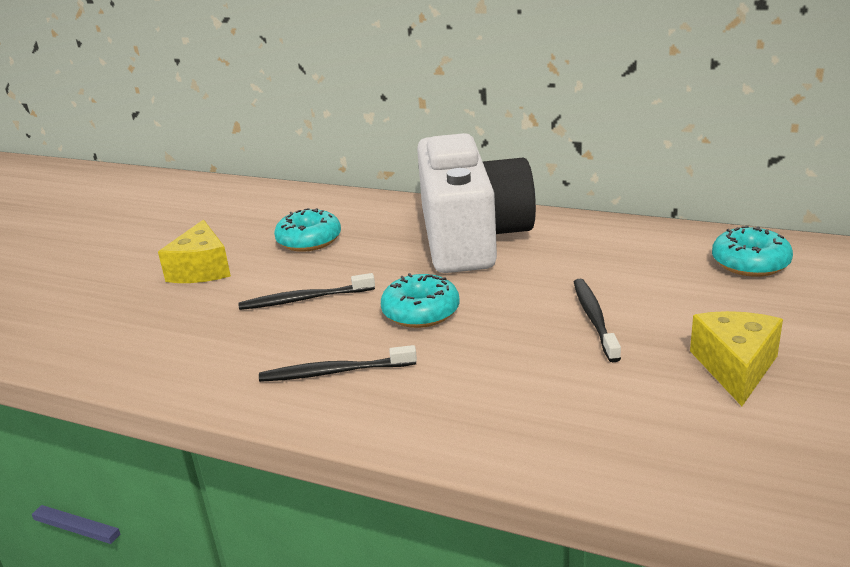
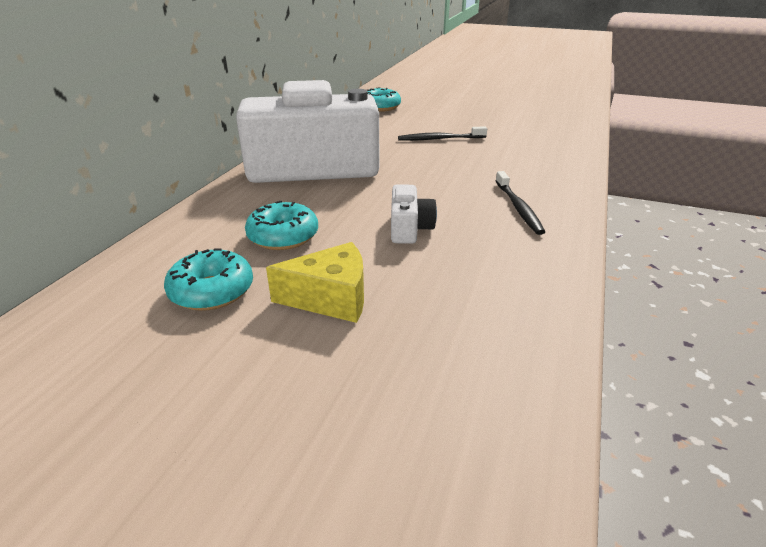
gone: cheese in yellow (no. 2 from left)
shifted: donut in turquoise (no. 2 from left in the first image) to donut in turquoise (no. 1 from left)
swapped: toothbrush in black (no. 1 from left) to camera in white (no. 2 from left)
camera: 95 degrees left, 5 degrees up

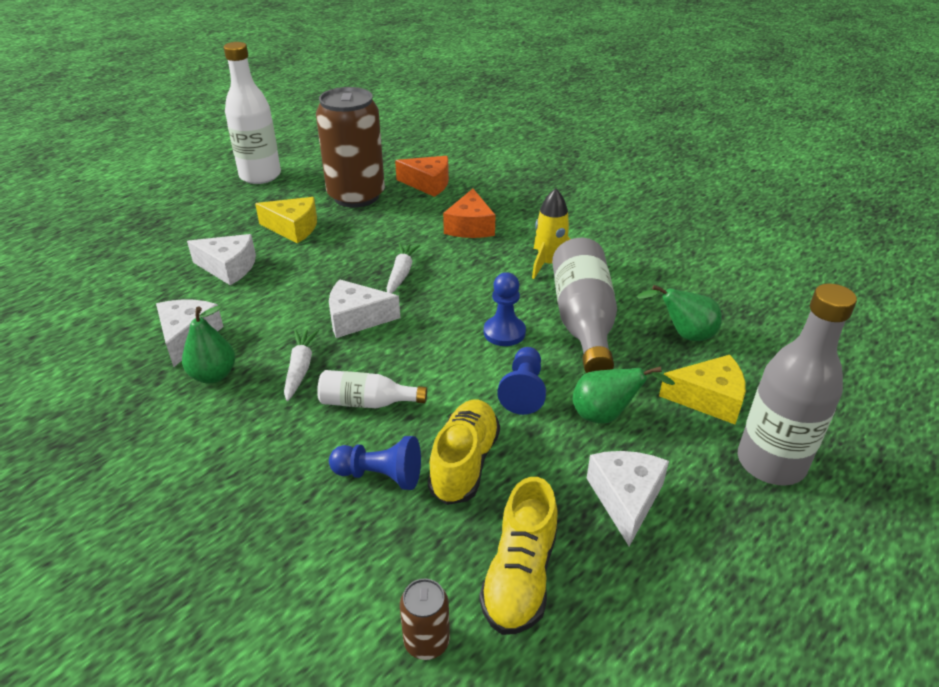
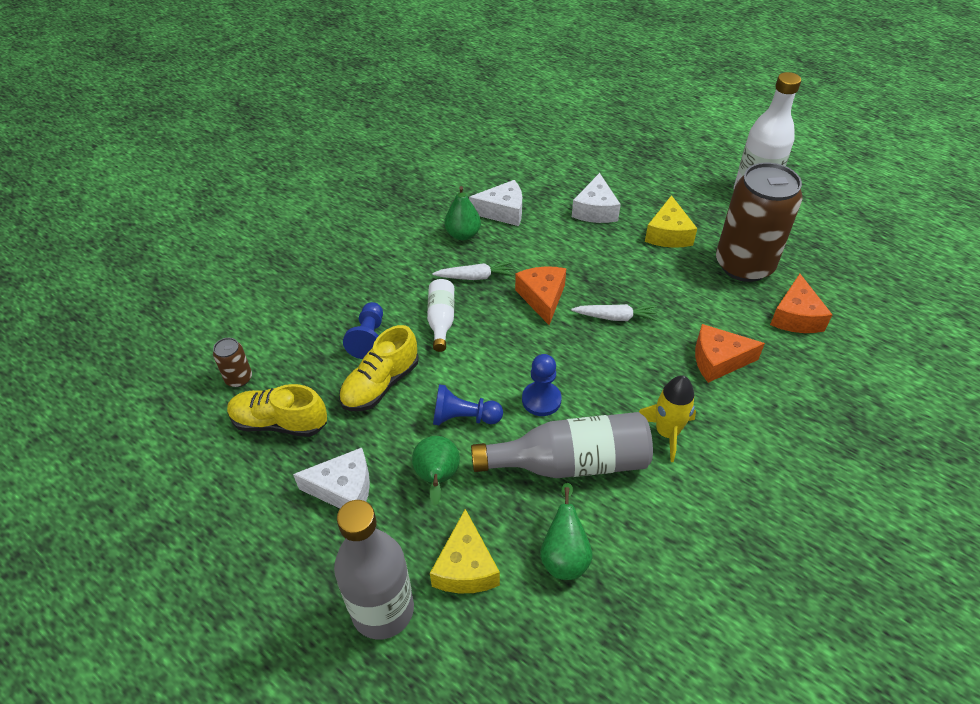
repainted: cheese in white (no. 3 from left) to cheese in orange (no. 1 from left)
rotated: shoe in yellow (no. 1 from left in the first image) 120 degrees clockwise
camera: 85 degrees right, 10 degrees up

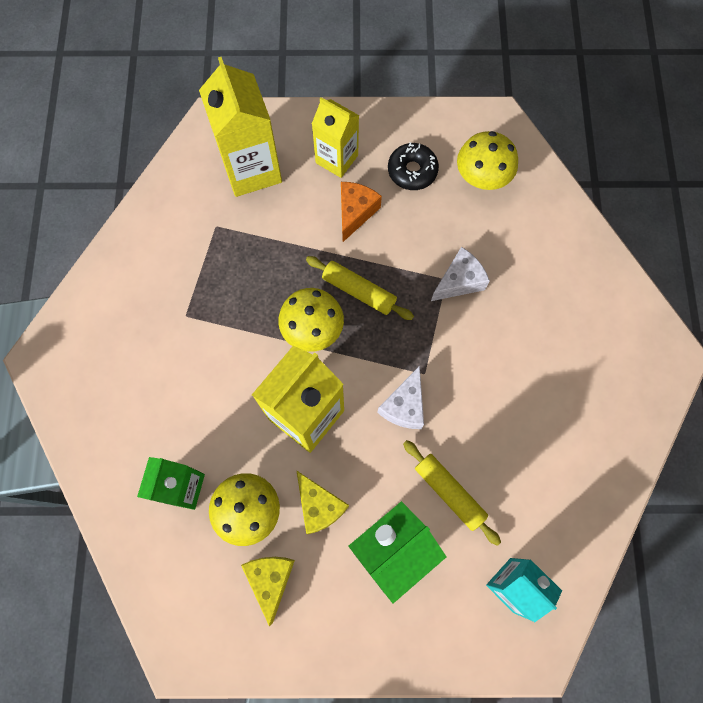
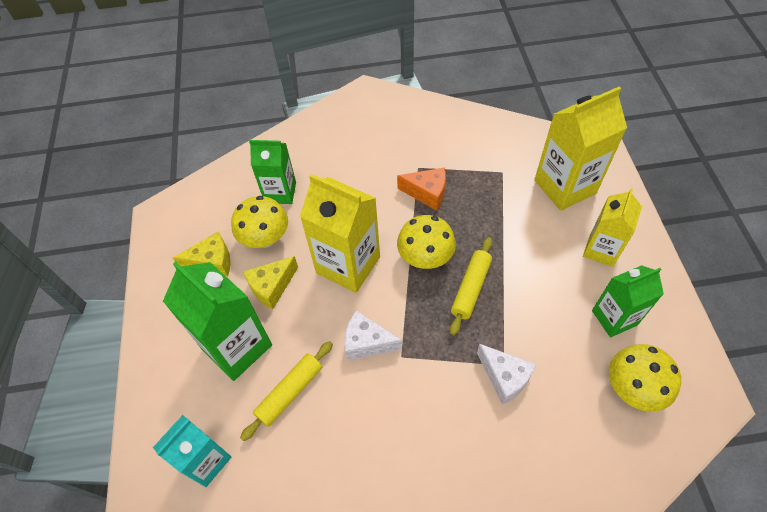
shifted: cheese in orange
swapped: donut in black to carton in green (no. 3 from left)
camera: 85 degrees right, 15 degrees down

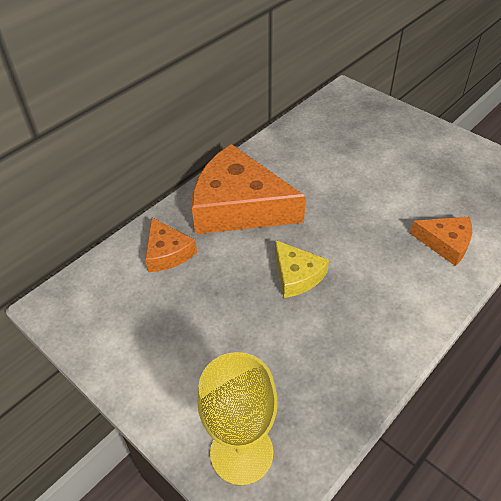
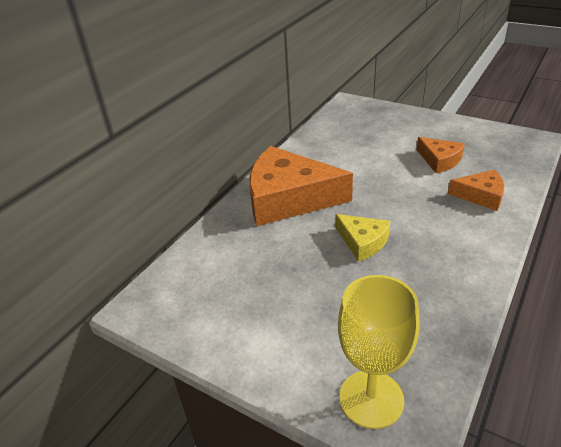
shifted: cheese in orange (no. 1 from left in the first image) to cheese in orange (no. 2 from left)
camera: 10 degrees left, 10 degrees down

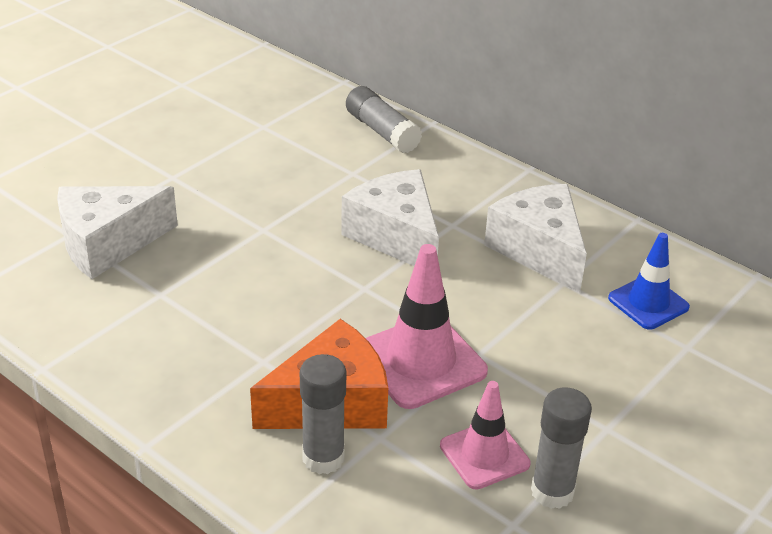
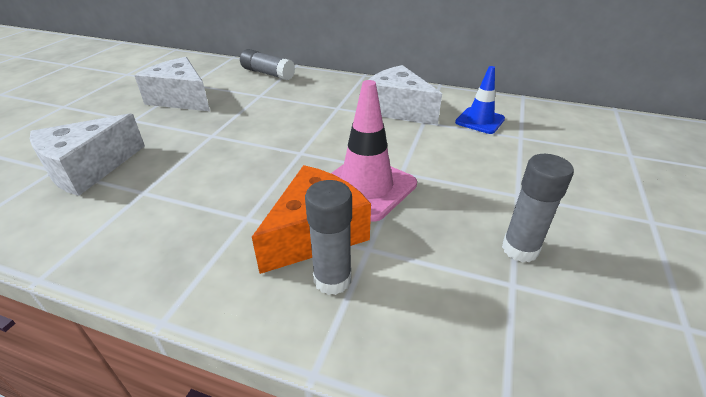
gone: traffic cone in pink (no. 2 from left)
shifted: cheese in white (no. 2 from left)
camera: 20 degrees left, 0 degrees up

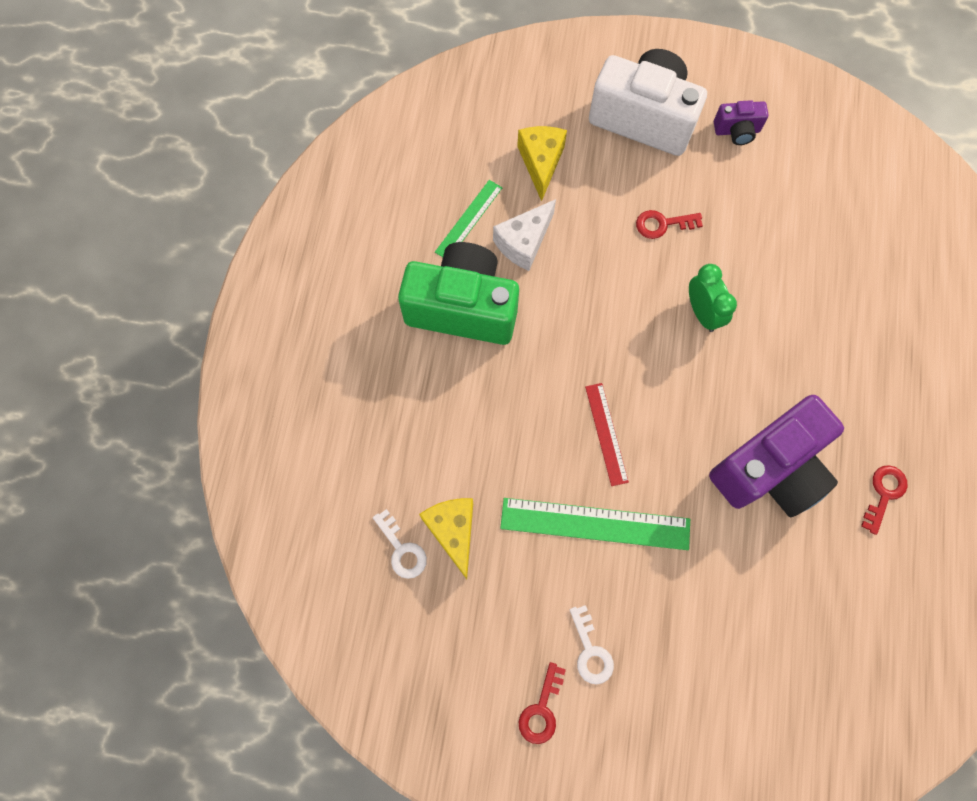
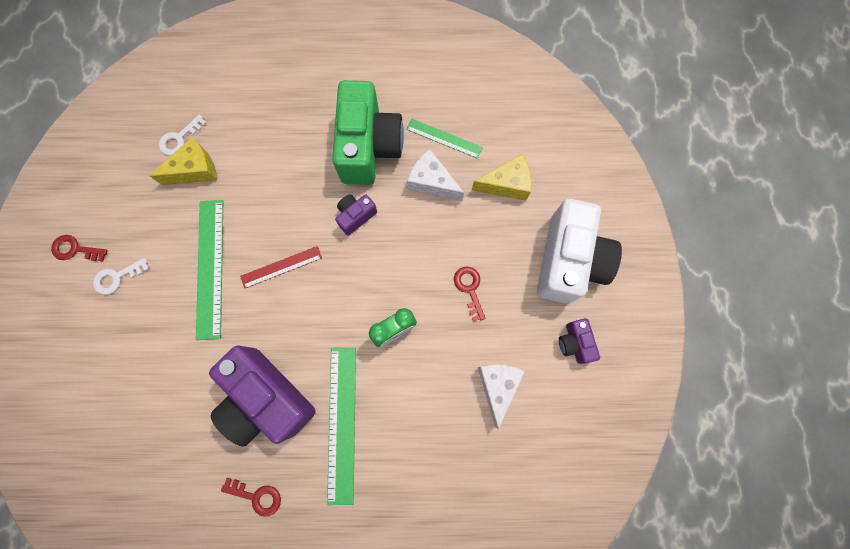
new: ruler in green (no. 2 from left); camera in purple (no. 2 from left); cheese in white (no. 2 from left)
camera: 80 degrees right, 5 degrees up

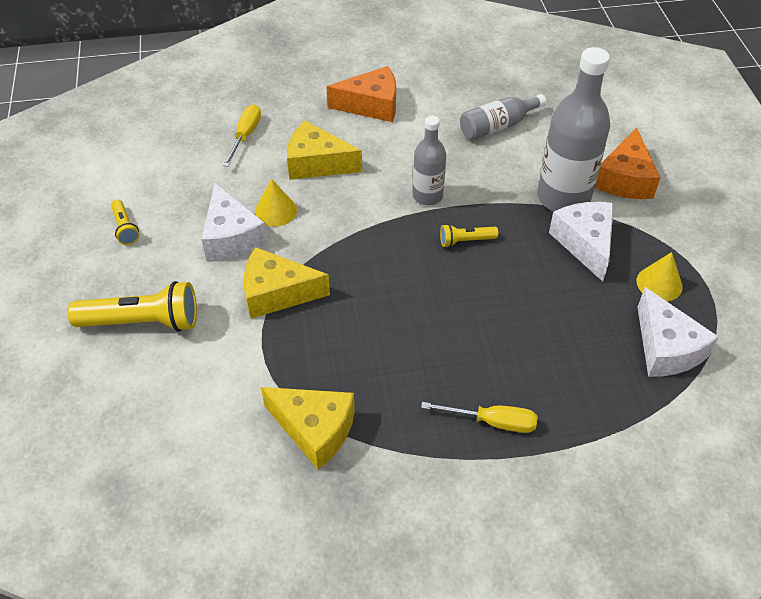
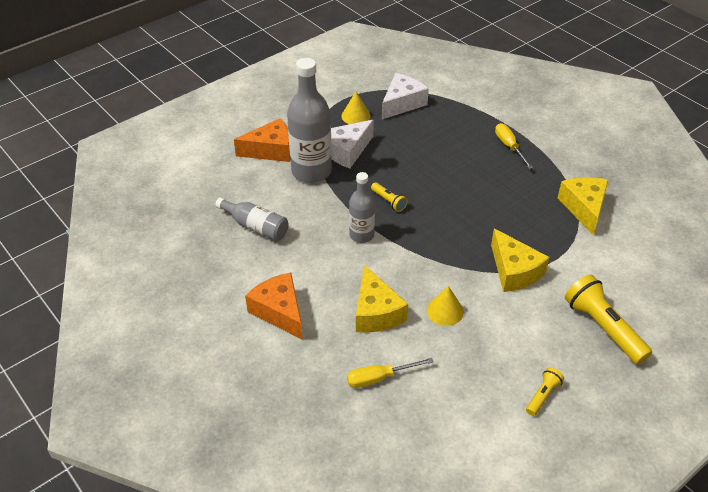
gone: cheese in white (no. 1 from left)
camera: 120 degrees left, 5 degrees down

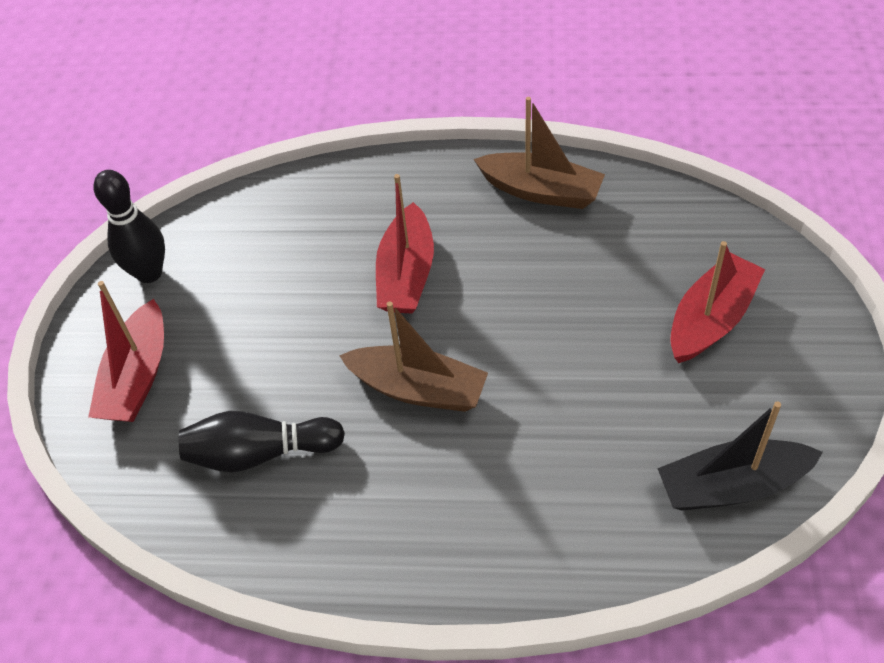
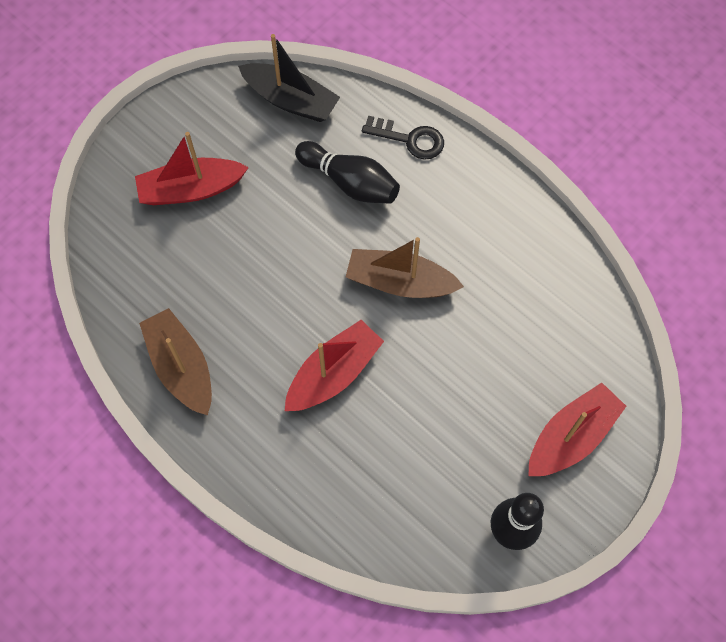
new: key in black
shifted: bowling pin in black (no. 2 from left in the first image) to bowling pin in black (no. 1 from left)
rotated: boat in brown (no. 1 from left in the first image) 45 degrees counterclockwise
camera: 145 degrees left, 15 degrees up

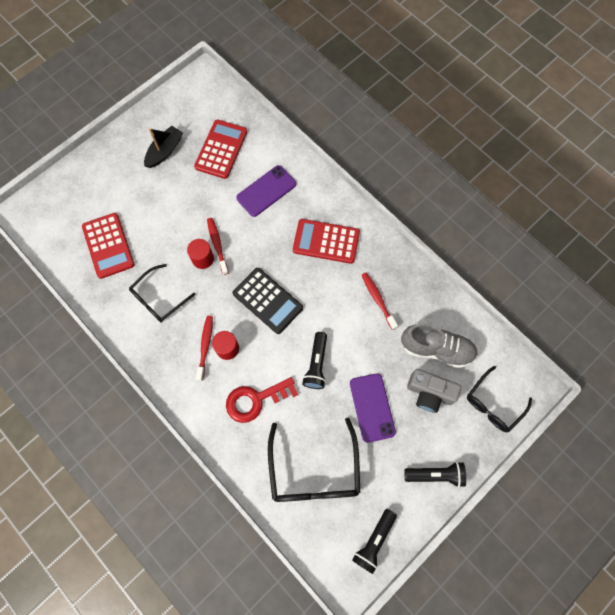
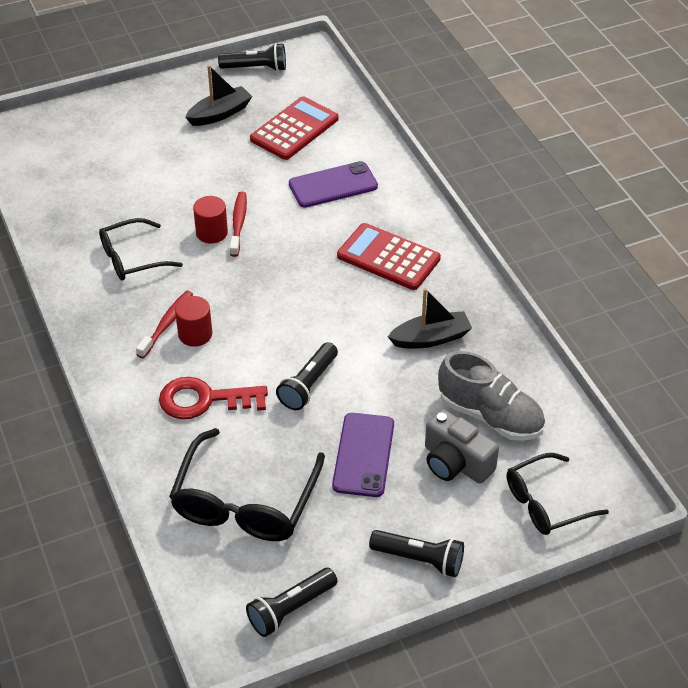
gone: calculator in red (no. 1 from left); calculator in black
new: flashlight in black (no. 1 from left)
swapped: toothbrush in red (no. 3 from left) to boat in black (no. 2 from left)
camera: 20 degrees right, 25 degrees down

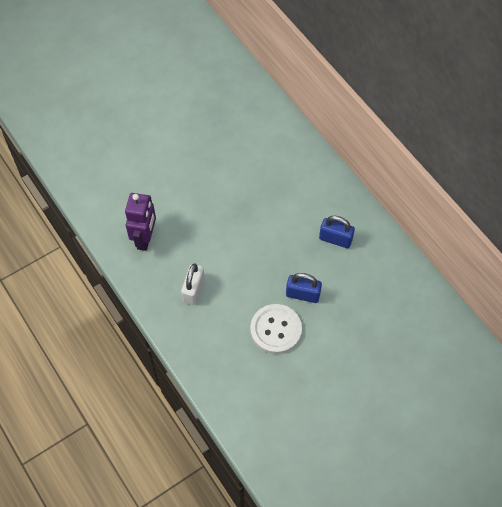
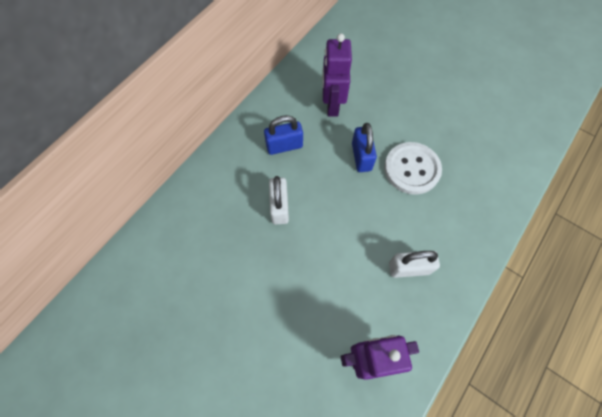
new: padlock in white (no. 1 from left); robot in purple (no. 1 from left)
rotated: padlock in blue (no. 2 from left in the first image) 75 degrees clockwise
camera: 110 degrees left, 5 degrees up

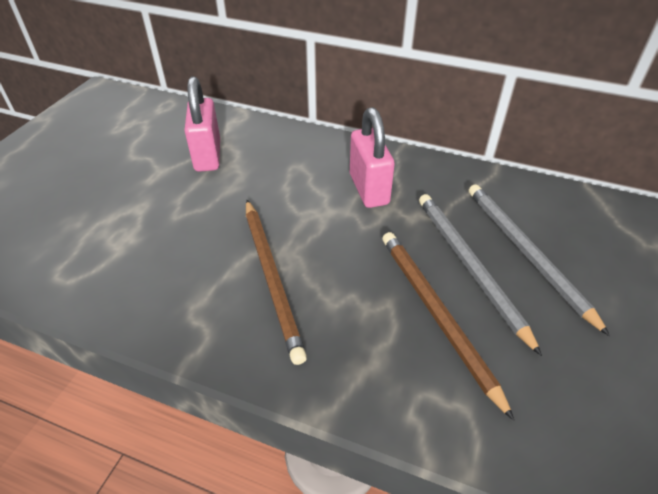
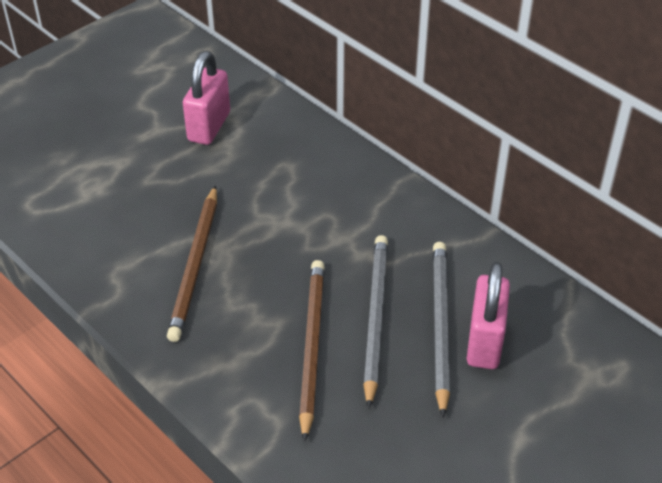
shifted: padlock in pink (no. 2 from left)
camera: 25 degrees right, 0 degrees up

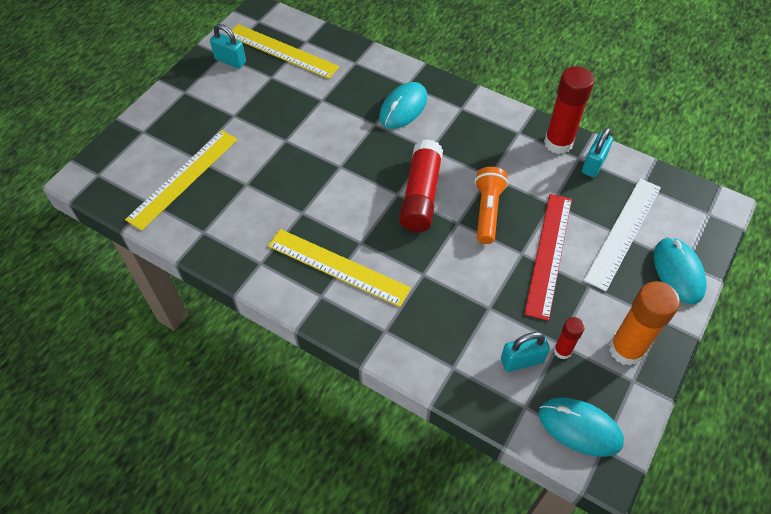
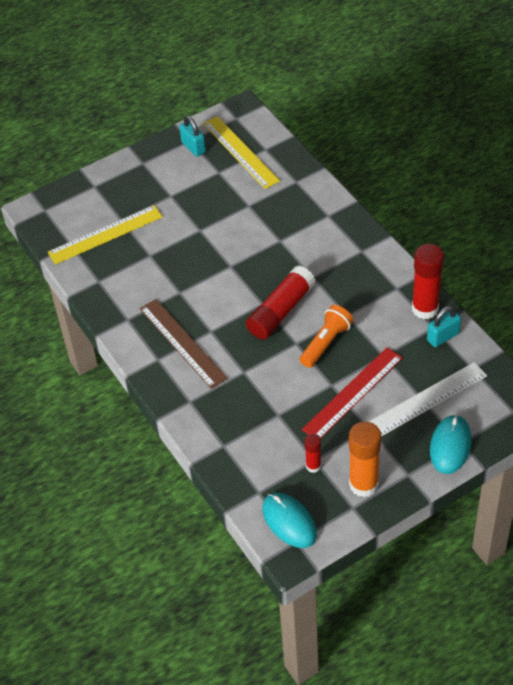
gone: mouse in turquoise (no. 1 from left); padlock in turquoise (no. 2 from left)
repainted: ruler in yellow (no. 3 from left) to ruler in brown
camera: 30 degrees right, 5 degrees down

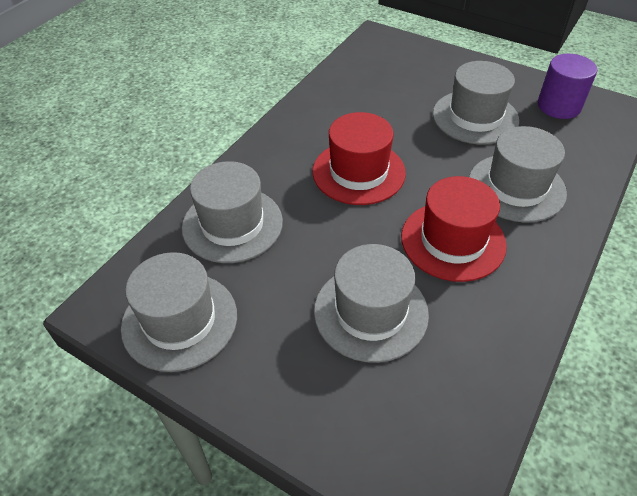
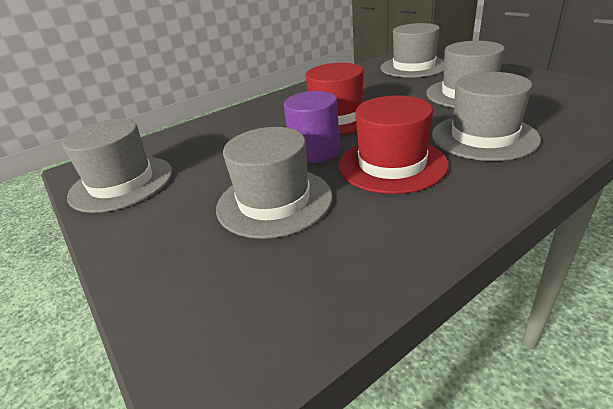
shifted: hat in grey (no. 2 from left in the first image) to hat in grey (no. 3 from left); cylinder in purple
camera: 25 degrees right, 15 degrees down

